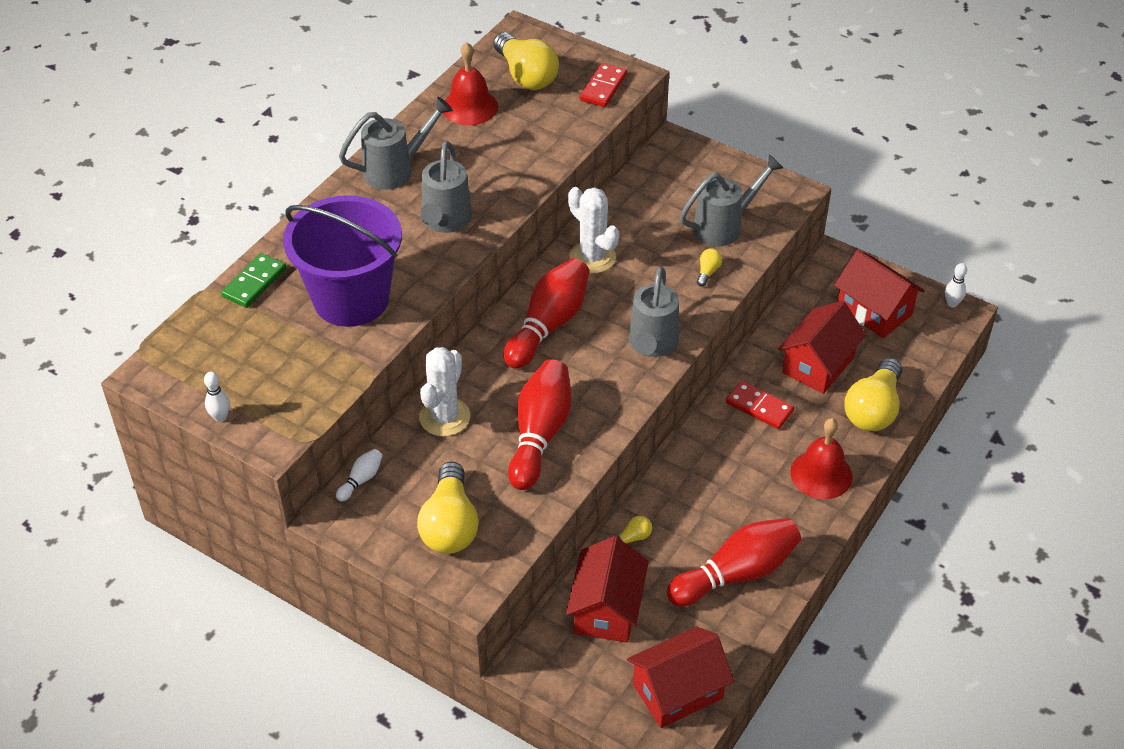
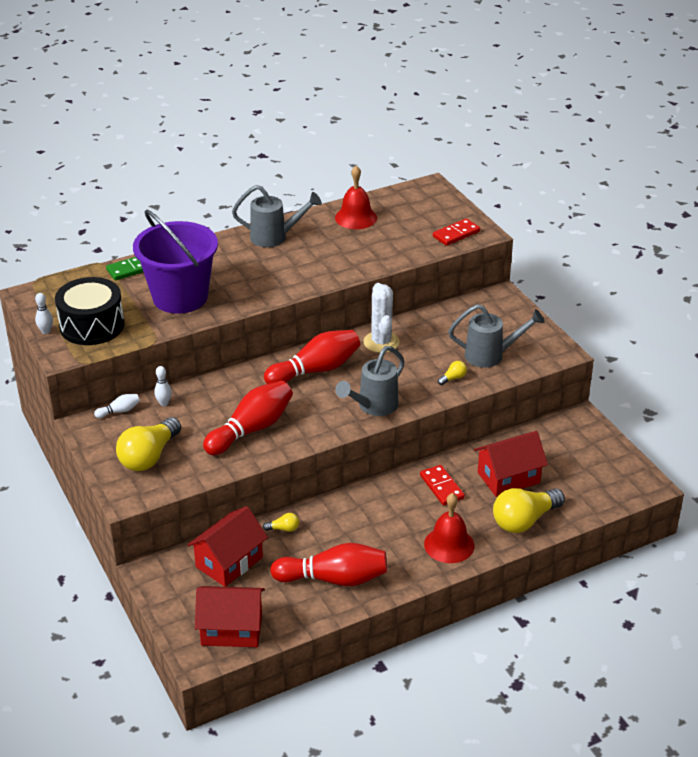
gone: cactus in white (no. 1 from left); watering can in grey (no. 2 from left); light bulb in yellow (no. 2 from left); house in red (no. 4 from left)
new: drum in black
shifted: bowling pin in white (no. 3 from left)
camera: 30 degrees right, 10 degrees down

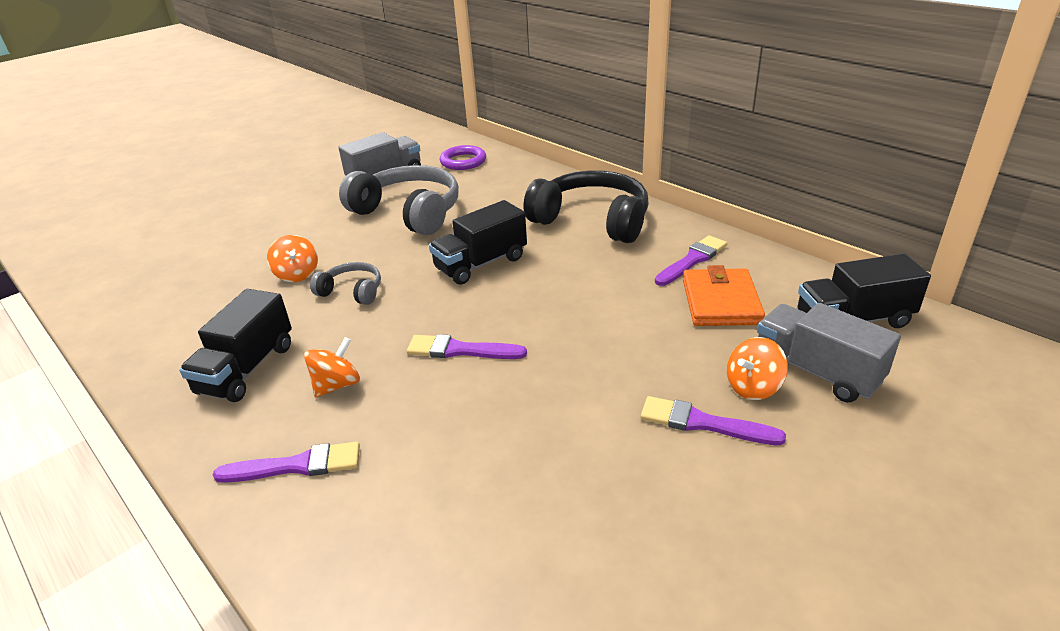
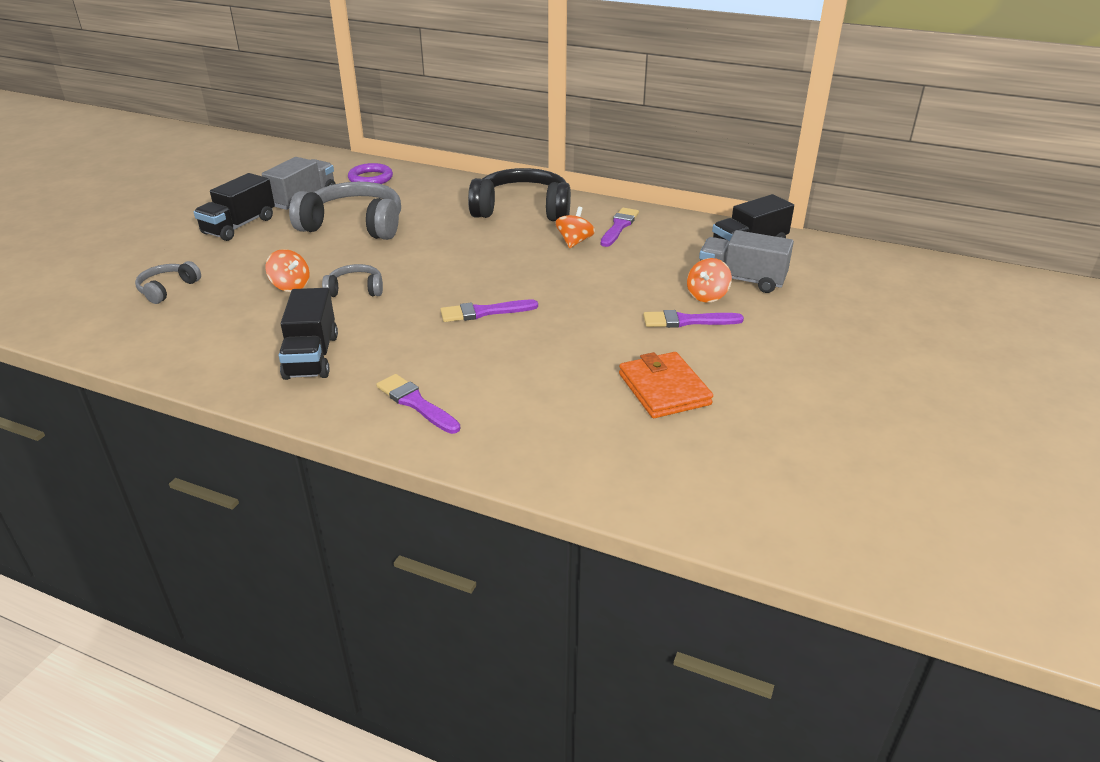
new: headphones in grey (no. 1 from left)
shifted: spinning top in orange (no. 2 from left); truck in black (no. 2 from left in the first image) to truck in black (no. 1 from left); wallet in orange
rotated: brush in purple (no. 1 from left) 105 degrees counterclockwise
camera: 25 degrees left, 0 degrees up

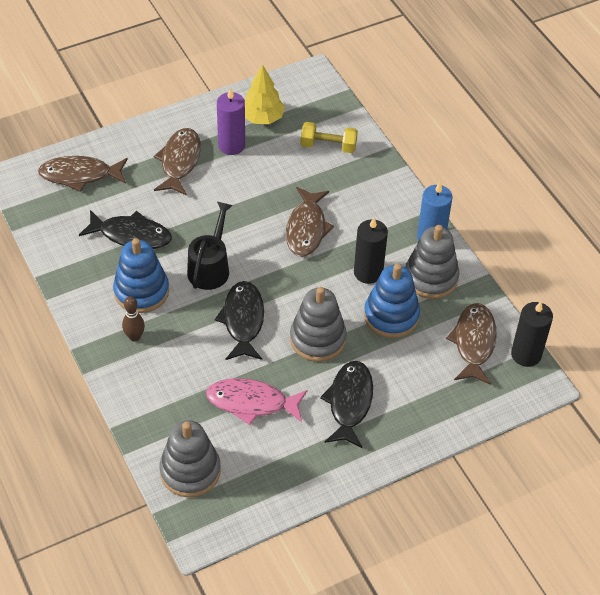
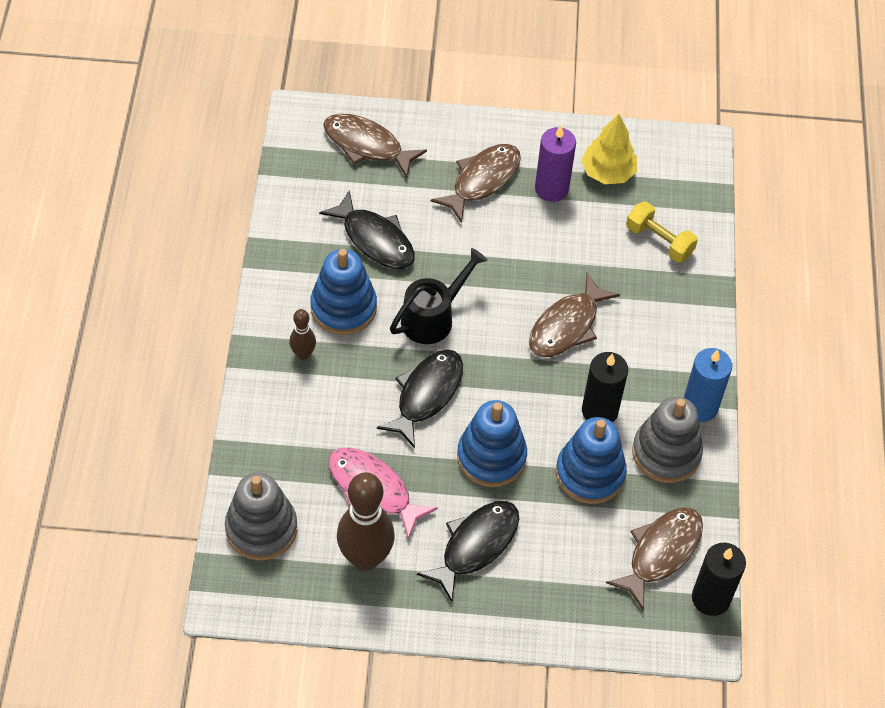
new: bowling pin in brown (no. 2 from left)
repainted: stacking toy in grey (no. 2 from left) to stacking toy in blue (no. 2 from left)
camera: 30 degrees right, 5 degrees up

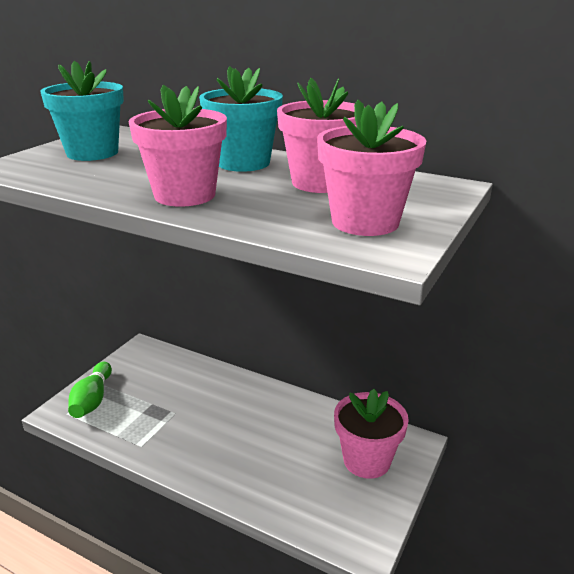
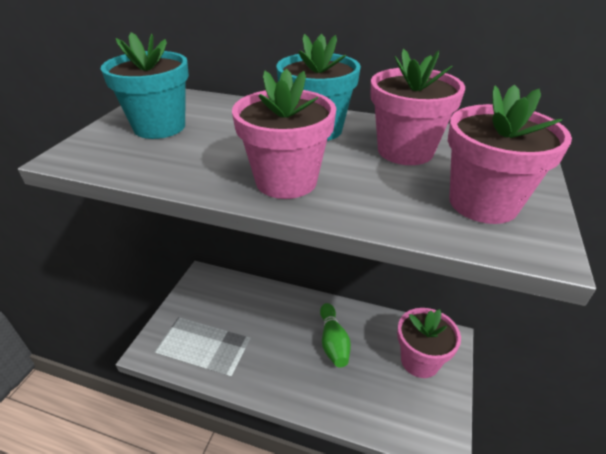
shifted: bowling pin in green
camera: 10 degrees left, 10 degrees up

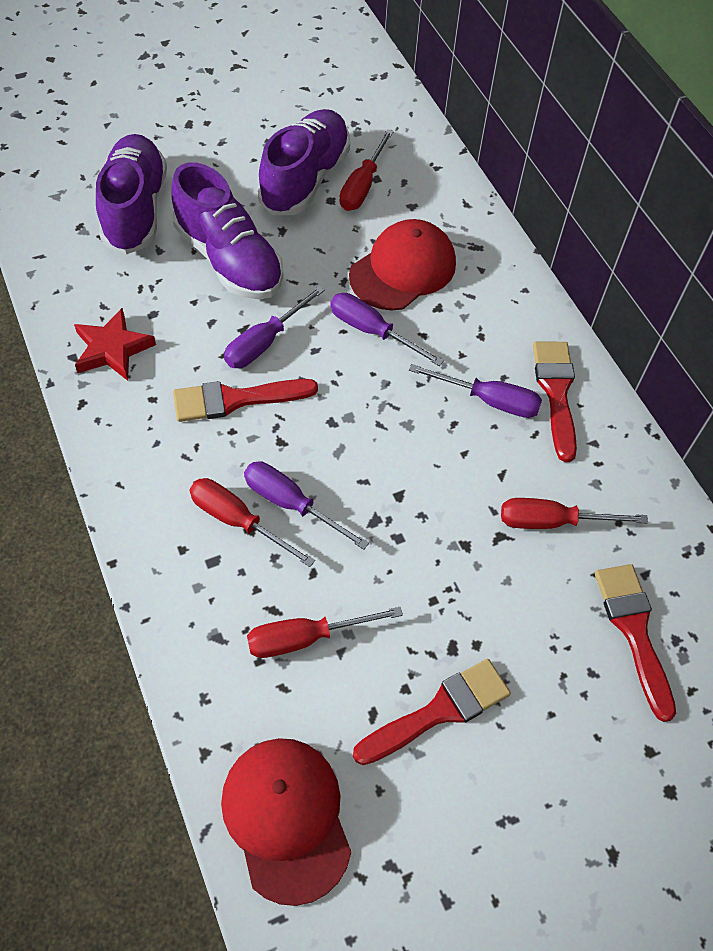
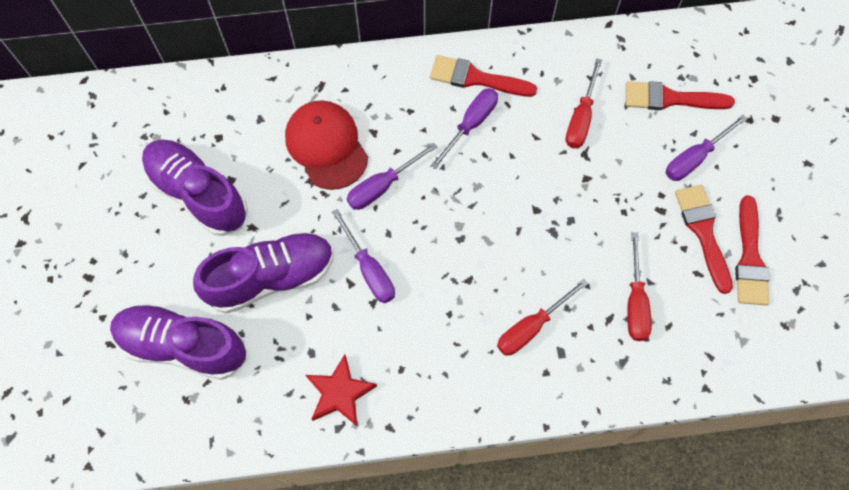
gone: cap in red (no. 1 from left); screwdriver in red (no. 3 from left)
shifted: brush in red (no. 1 from left in the first image) to brush in red (no. 4 from left); screwdriver in purple (no. 2 from left in the first image) to screwdriver in purple (no. 4 from left)
camera: 70 degrees left, 10 degrees up

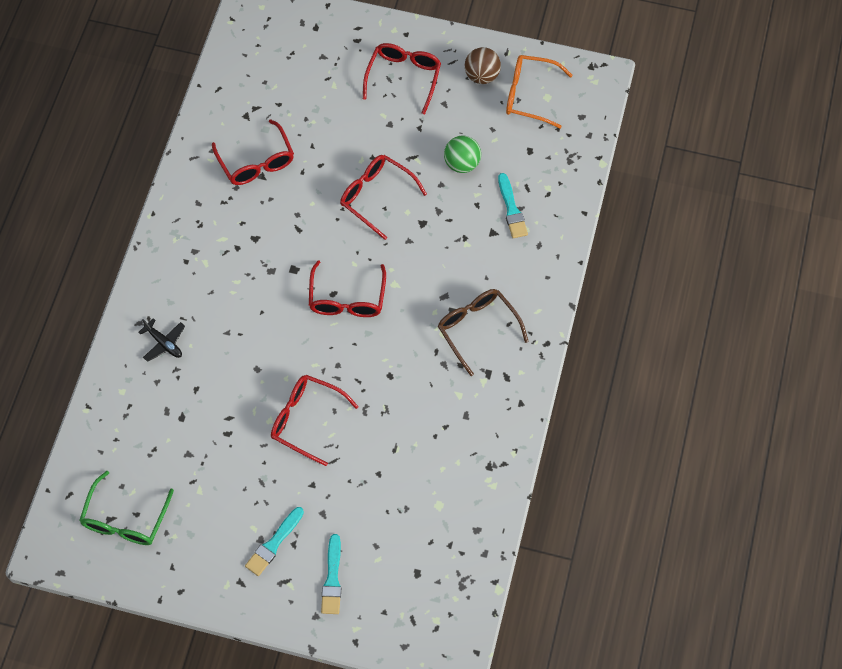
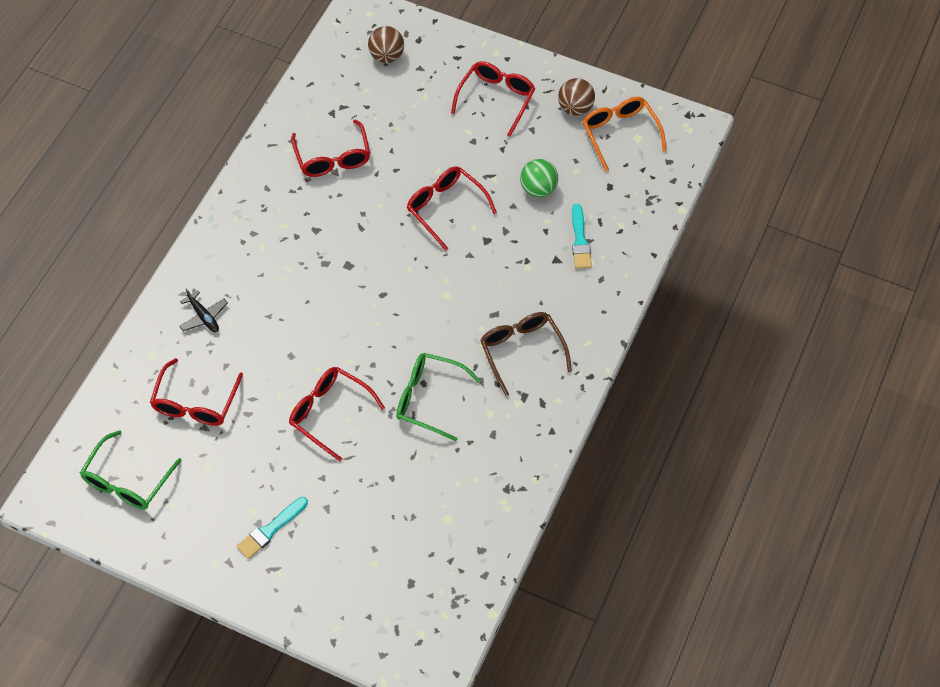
gone: brush in turquoise (no. 2 from left)
new: ball in brown (no. 1 from left); glasses in green (no. 2 from left)
shifted: glasses in red (no. 3 from left in the first image) to glasses in red (no. 1 from left)
rotated: glasses in orange 45 degrees clockwise
camera: 10 degrees right, 5 degrees down

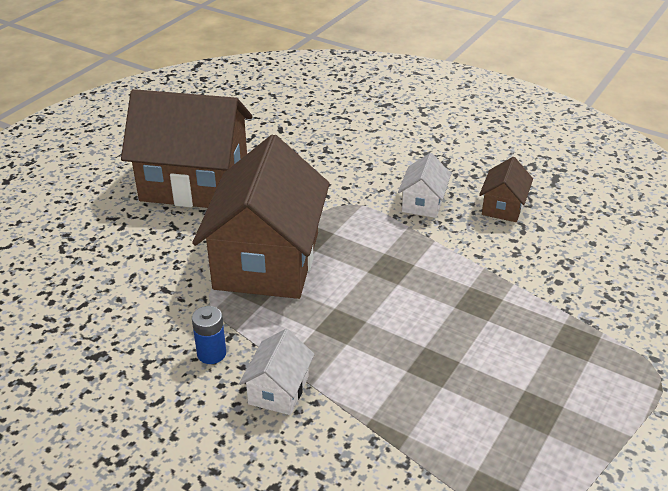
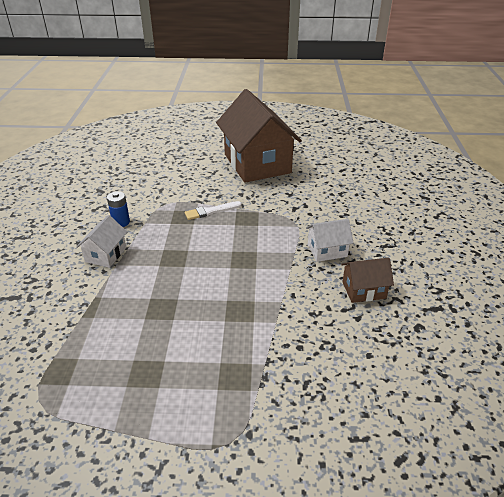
swapped: house in brown (no. 2 from left) to brush in white
rotated: house in white (no. 1 from left) 60 degrees counterclockwise
camera: 60 degrees right, 0 degrees up

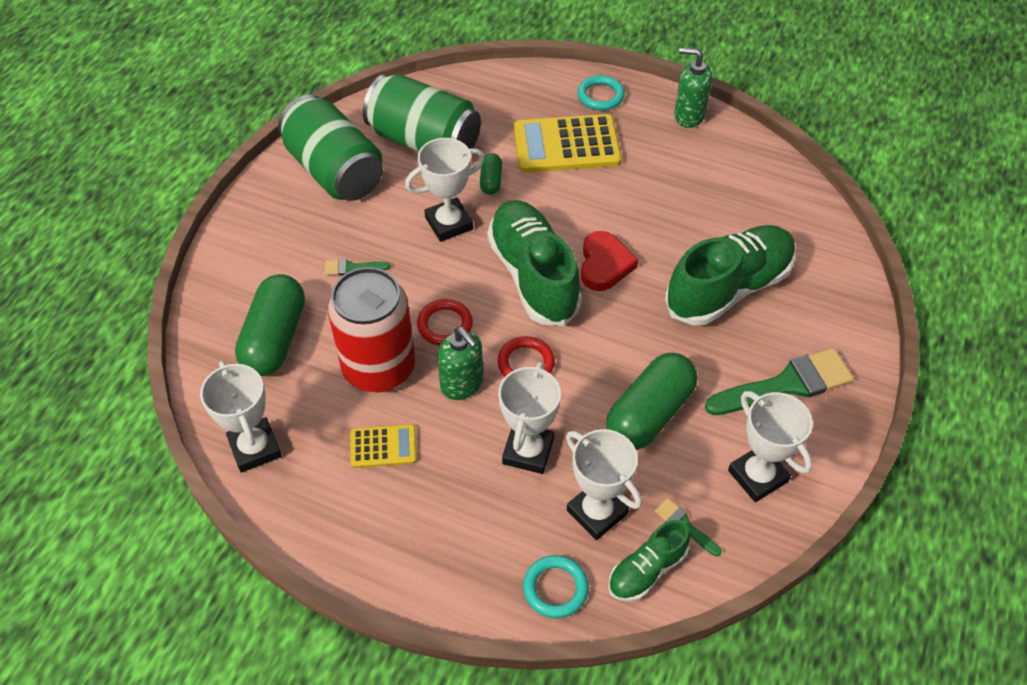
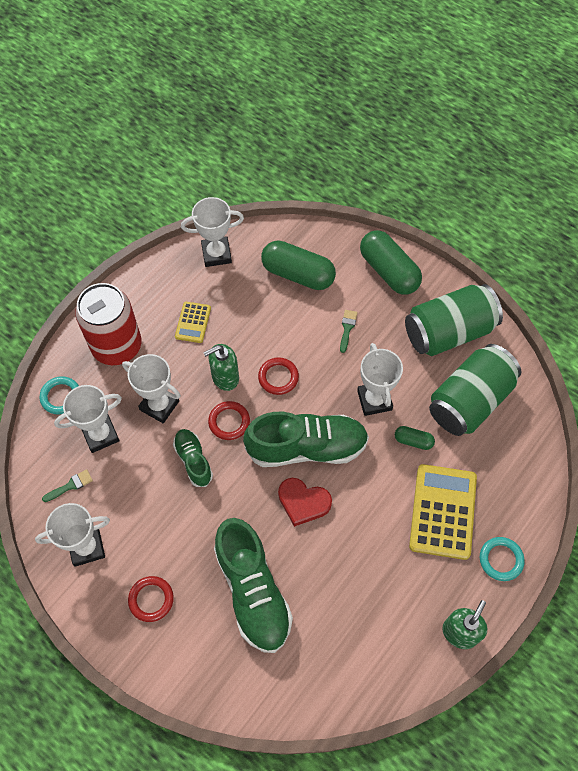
shifted: can in red; capsule in green (no. 3 from left in the first image) to capsule in green (no. 2 from left); shoe in green (no. 2 from left in the first image) to shoe in green (no. 1 from left)
swapped: brush in green (no. 3 from left) to ring in red (no. 1 from left)
camera: 105 degrees right, 10 degrees up

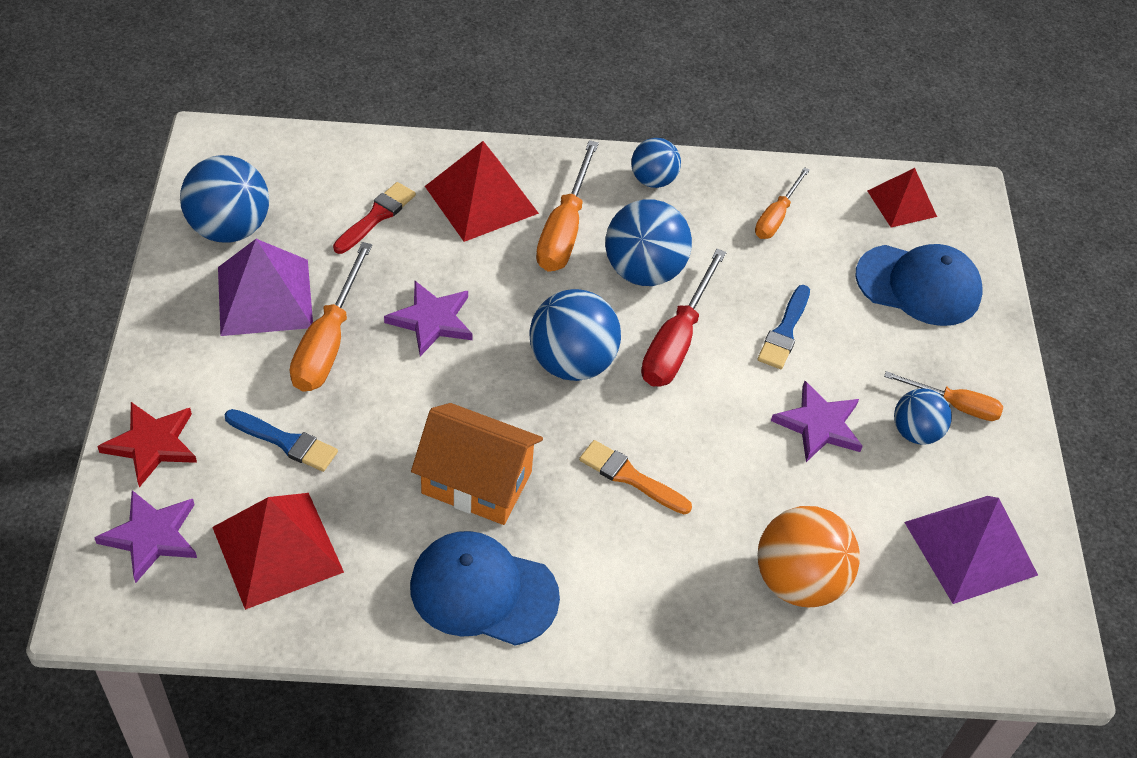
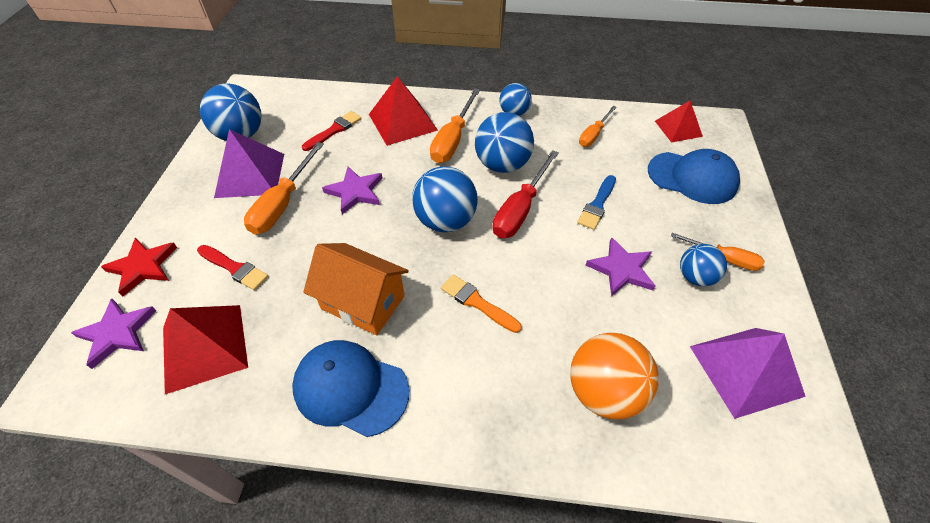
repainted: brush in blue (no. 1 from left) to brush in red (no. 1 from left)
camera: 10 degrees right, 0 degrees up

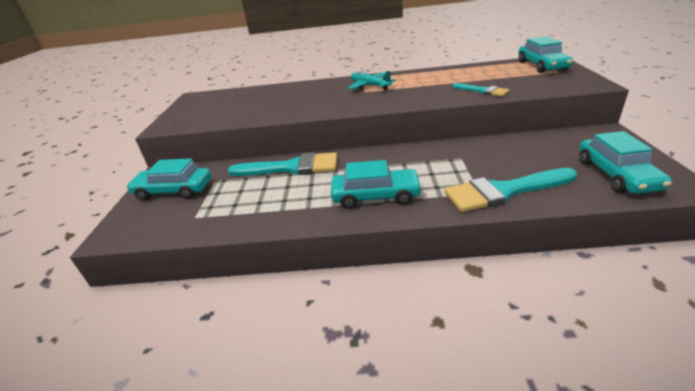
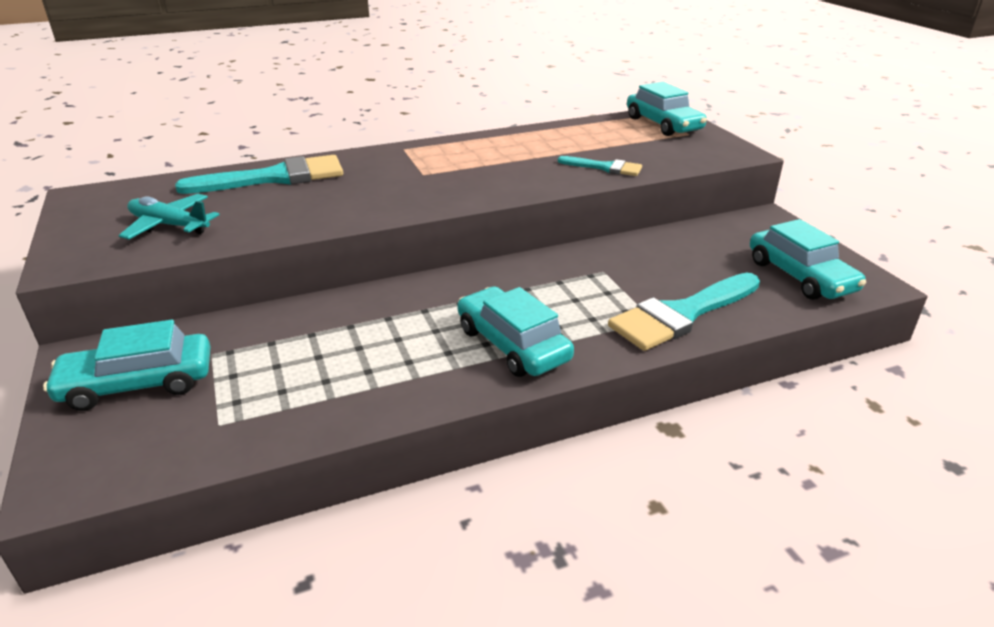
shifted: brush in turquoise (no. 1 from left); plane in turquoise
rotated: car in turquoise (no. 2 from left) 105 degrees counterclockwise
camera: 25 degrees left, 0 degrees up

